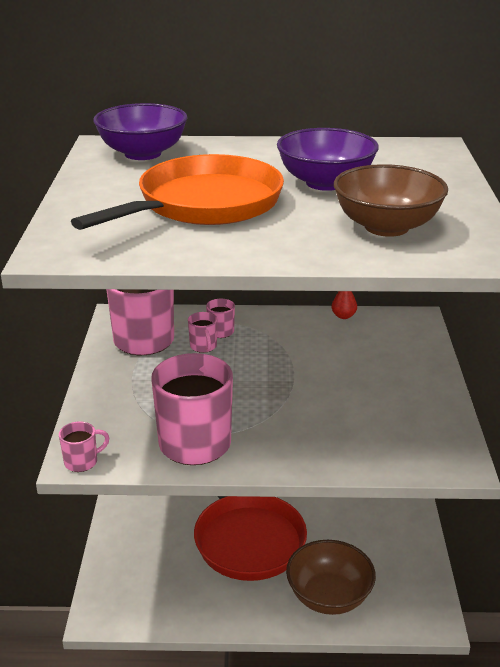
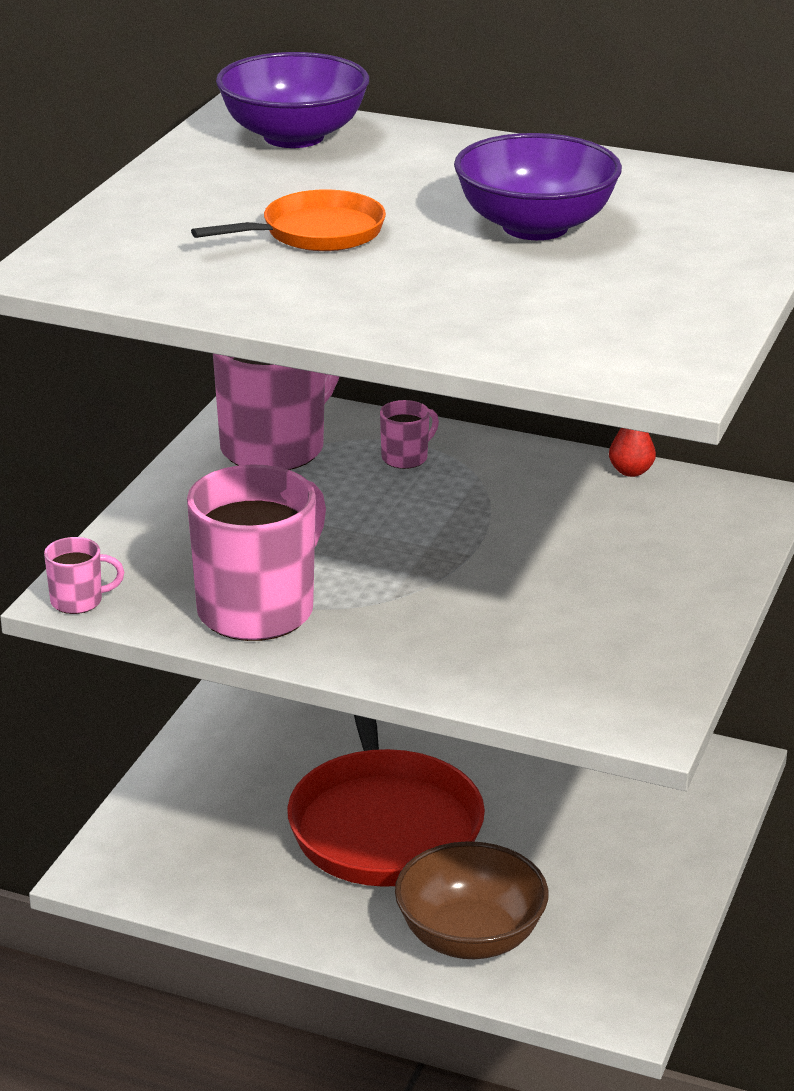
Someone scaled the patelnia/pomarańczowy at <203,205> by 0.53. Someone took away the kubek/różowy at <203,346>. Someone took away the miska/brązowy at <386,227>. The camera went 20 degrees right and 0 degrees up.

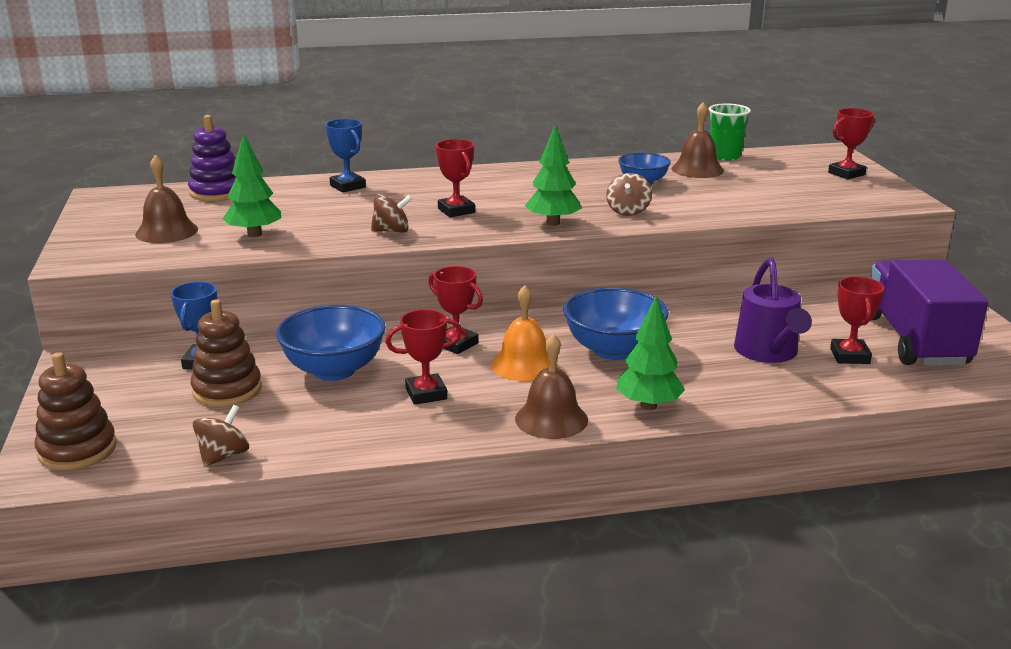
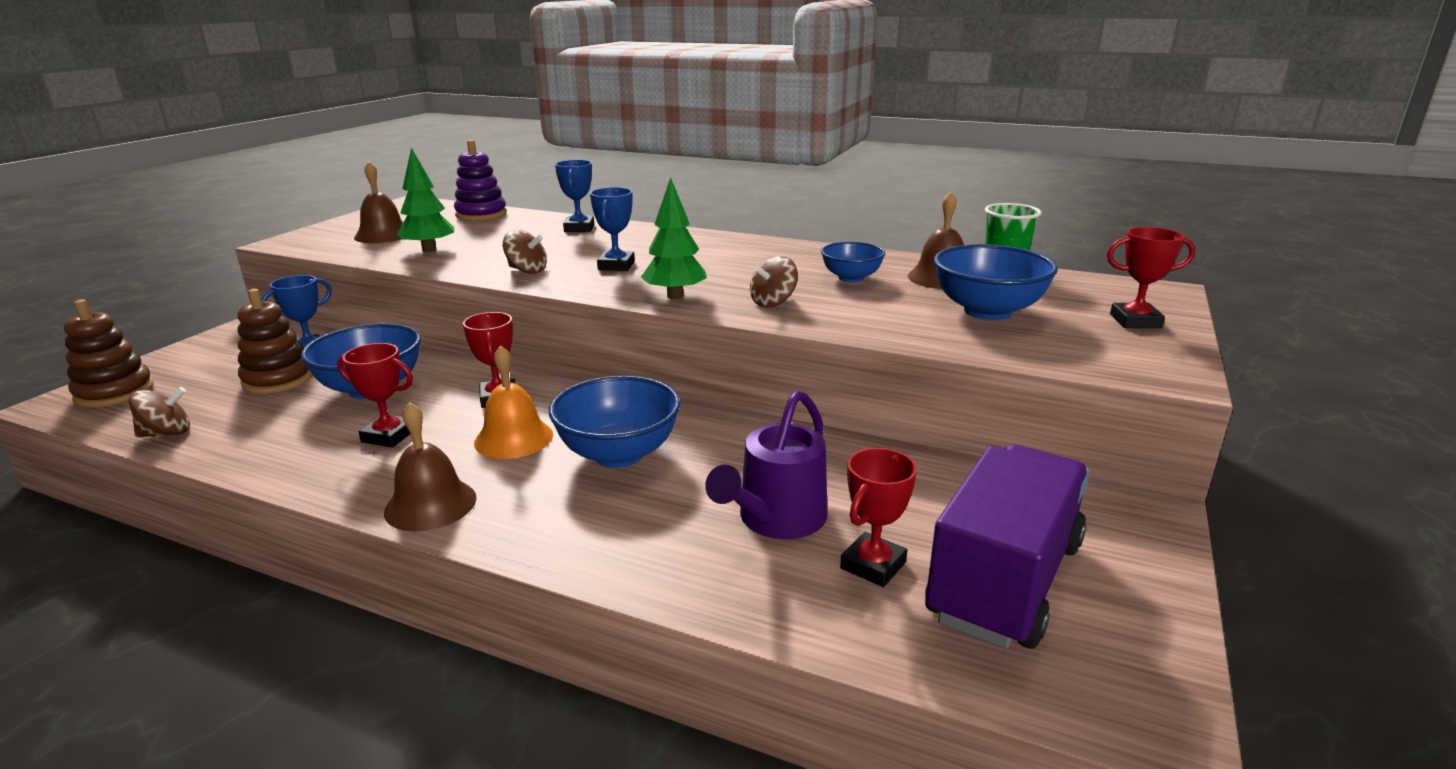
Someone repainted the puchar/czerwony at <456,211>, which became the puchar/niebieski at <616,266>. Someone put down the miska/niebieski at <987,311>. Someone took away the drzewko/zielony at <648,405>. The camera went 35 degrees right and 0 degrees up.

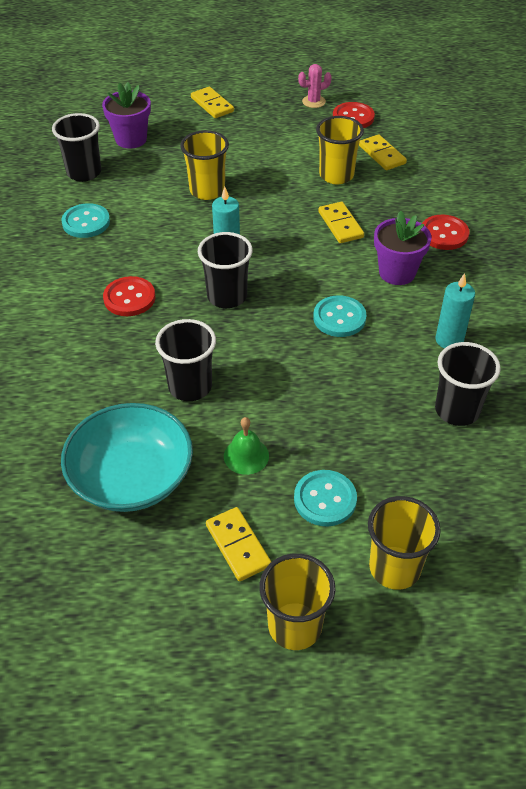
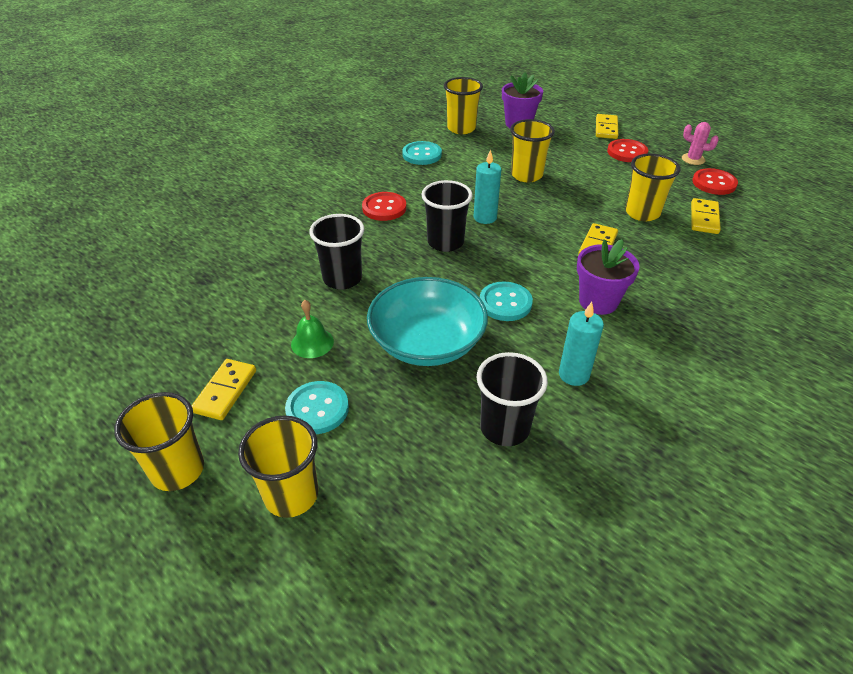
Someone carried the miska/turkusowy from <131,477> to <427,342>. Someone repainted the szklanka/czarny at <84,172>, which became the szklanka/żółty at <461,128>. Someone carried the guzik/czerwony from <444,234> to <627,152>. The camera went 45 degrees right and 5 degrees down.

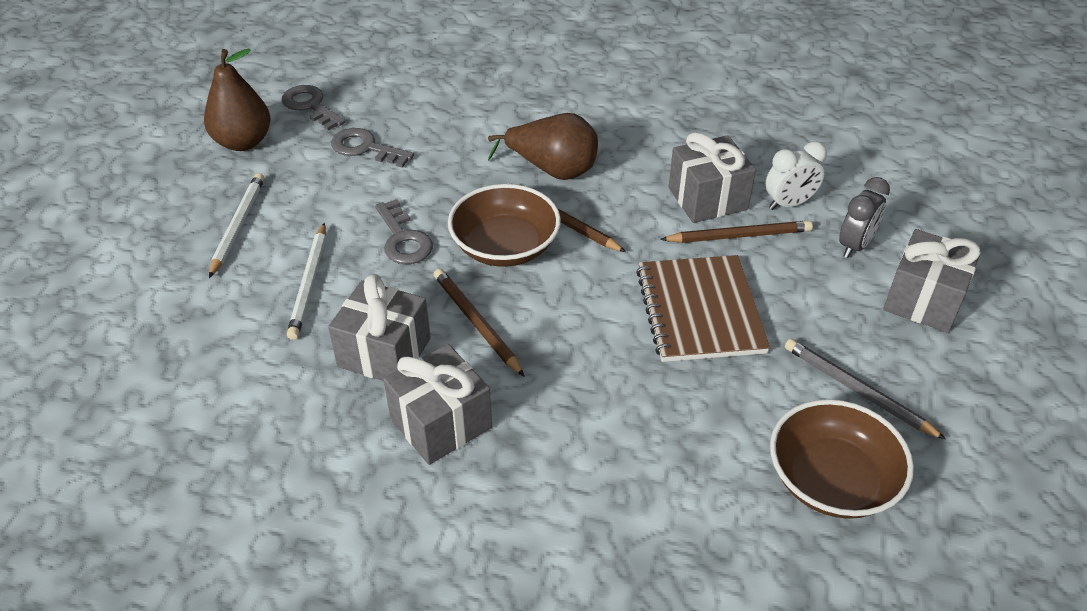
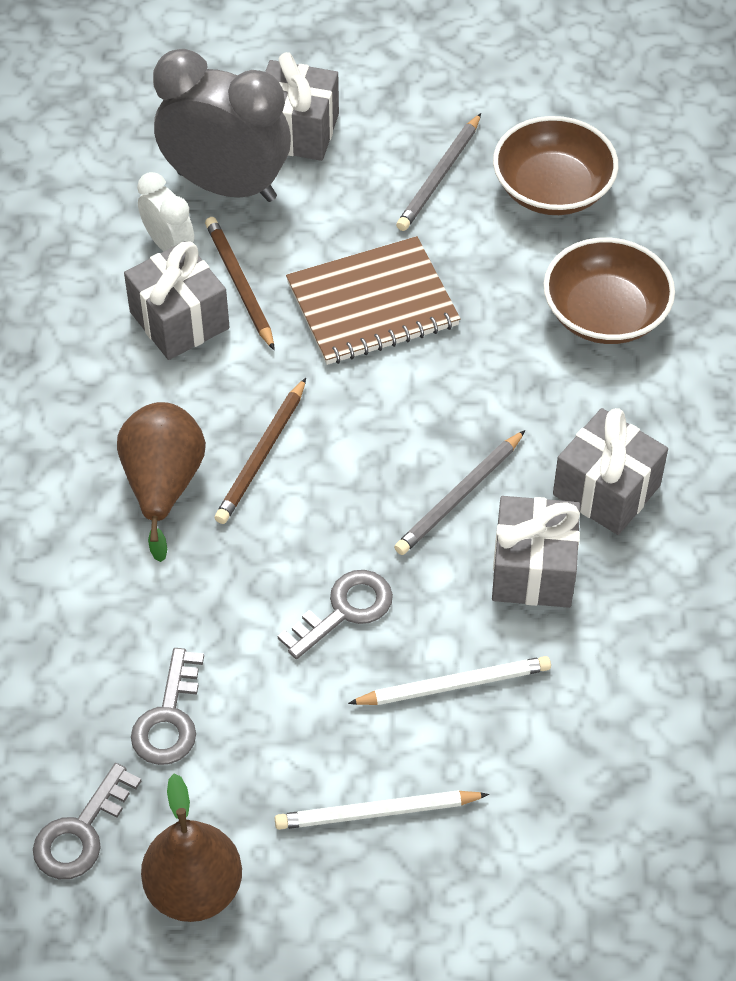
Someone scaled the budzik/szary at <855,245> by 1.98. Someone repainted the ołówek/brązowy at <476,323>, which became the ołówek/szary at <460,496>. Someone carried the miska/brązowy from <505,246> to <605,314>. The camera went 105 degrees left and 10 degrees up.

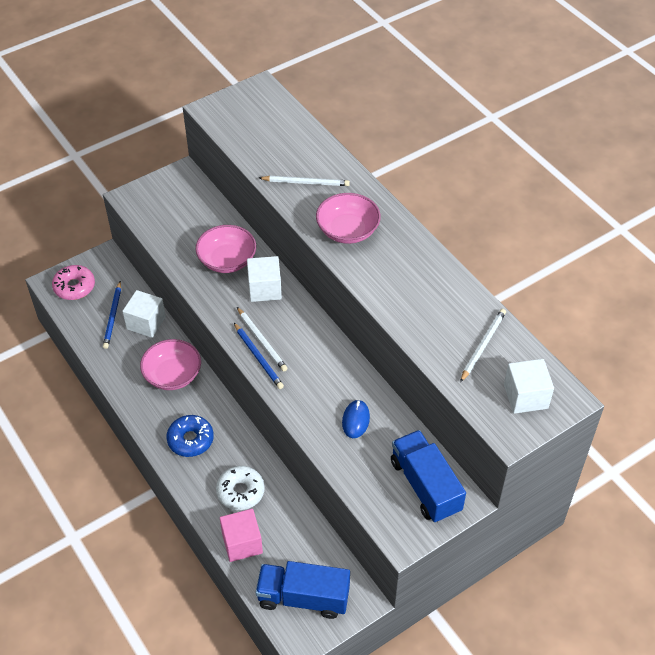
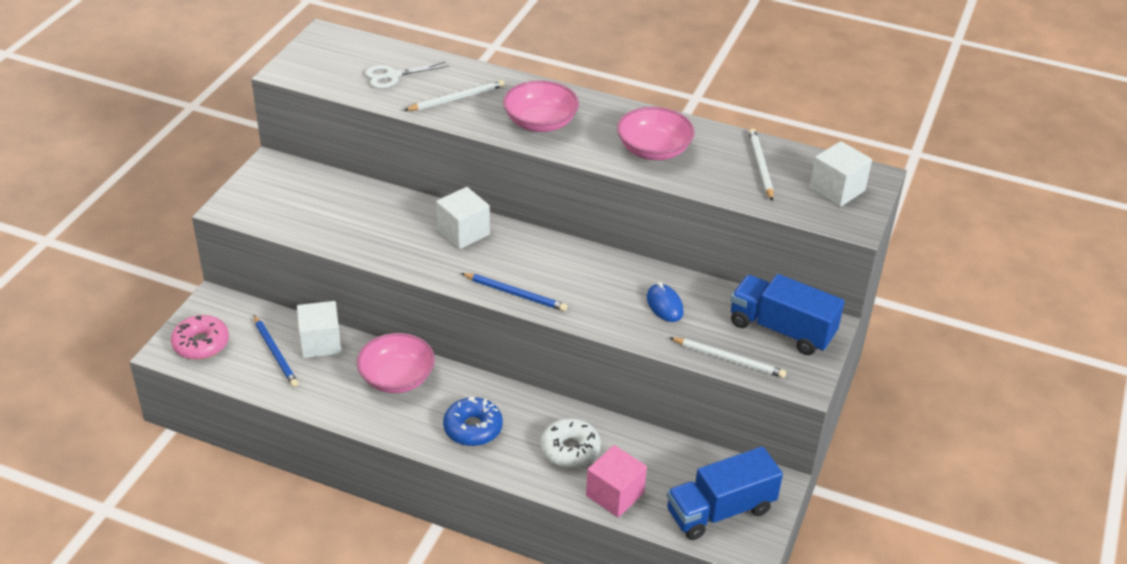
Someone put down the nożyczki/biały at <392,76>. Someone carried the miska/różowy from <227,260> to <653,150>. Someone carried the ołówek/biały from <262,341> to <729,359>. The camera went 35 degrees left and 10 degrees down.

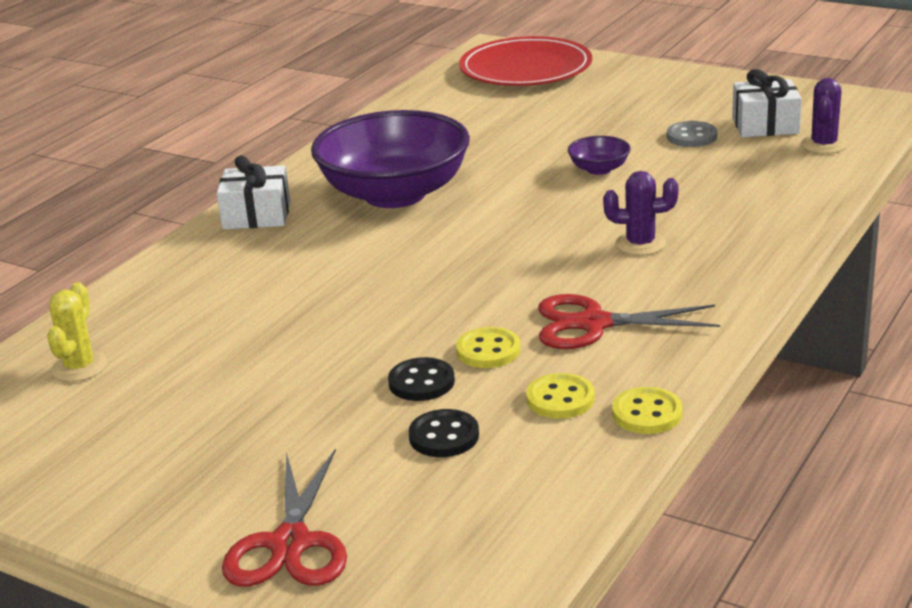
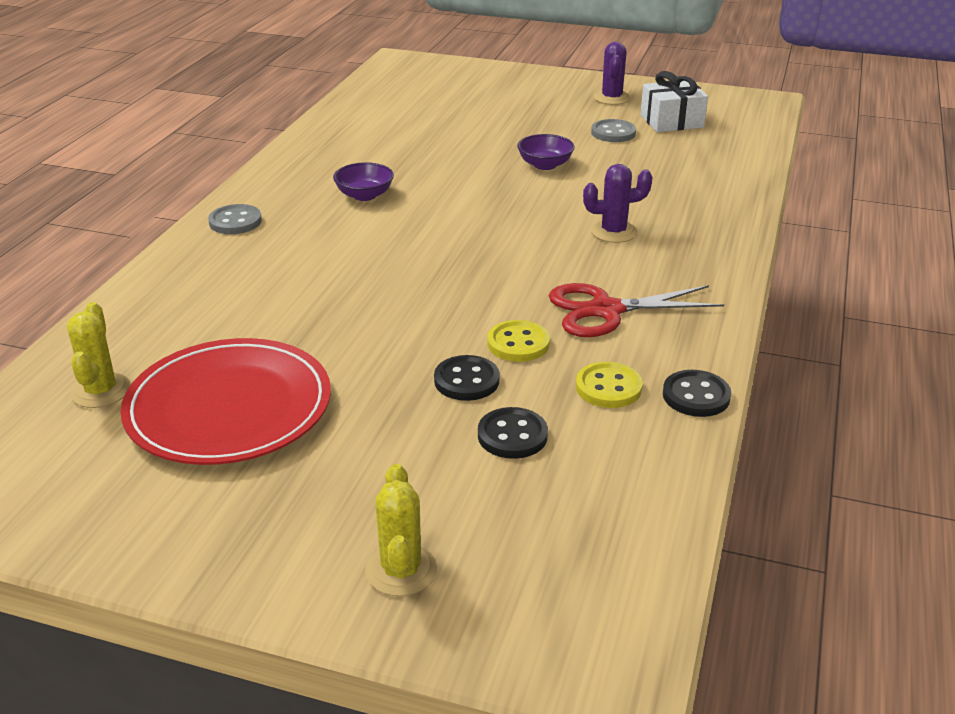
Someone carried the talerz/czerwony from <525,68> to <229,407>. Someone swapped the prezent/biały at <257,215> for the guzik/szary at <235,222>. Someone scaled the miska/fioletowy at <395,194> by 0.40. Someone swapped the nożyczki/czerwony at <290,543> for the kaktus/żółty at <401,570>. Someone carried the kaktus/fioletowy from <824,145> to <612,98>. Someone repainted the guzik/żółty at <647,413>, which became the guzik/czarny at <696,396>. The camera went 15 degrees left and 5 degrees up.

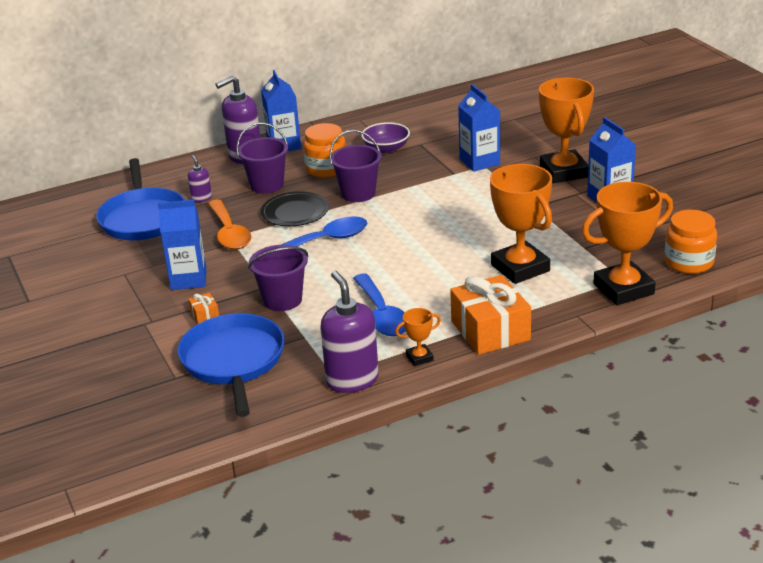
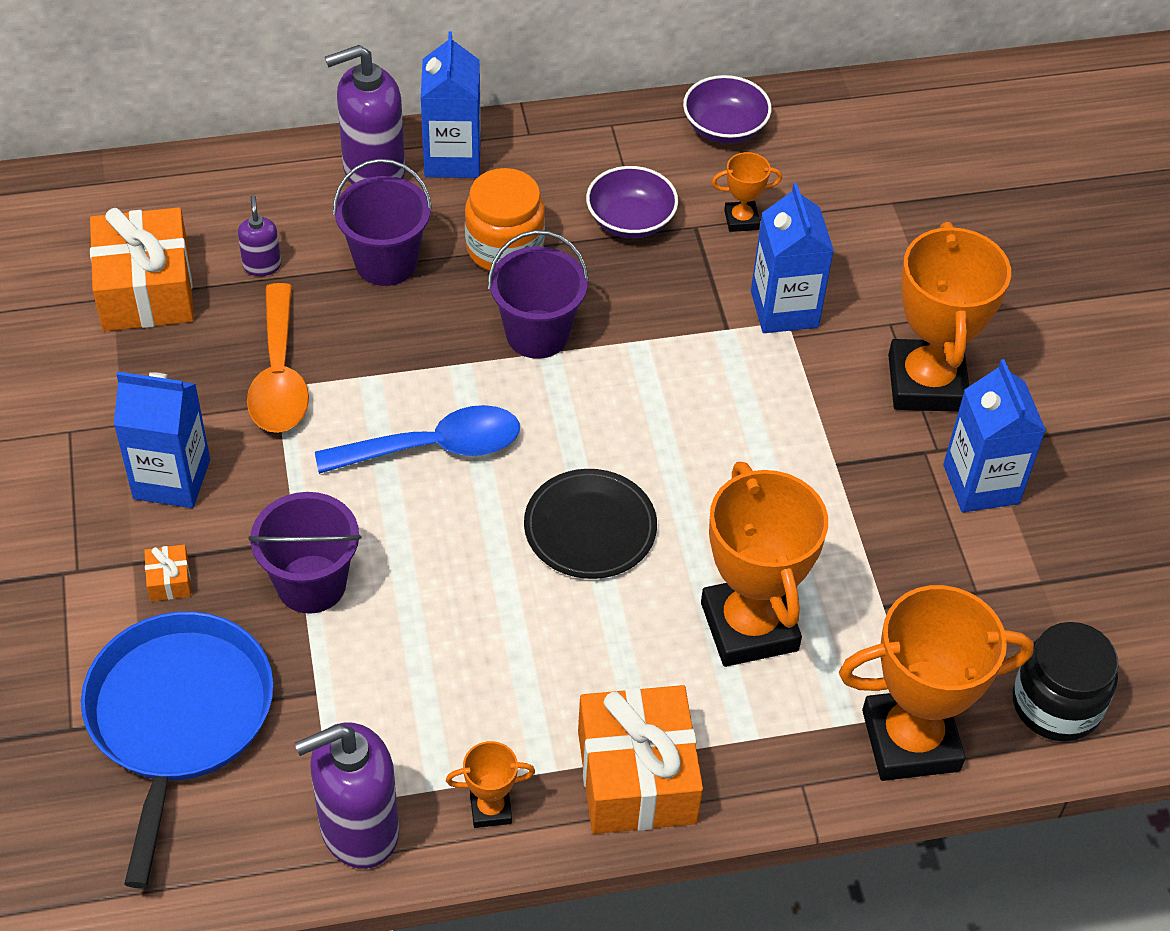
Someone swapped the patelnia/niebieski at <143,218> for the prezent/pomarańczowy at <146,290>. Someone rotated the dozownik mydła/fioletowy at <352,380> by 105 degrees counterclockwise. Someone carried the talerz/czarny from <295,212> to <590,528>. Someone put down the miska/fioletowy at <724,128>. Someone put down the puchar/pomarańczowy at <741,220>. Someone repainted the słoik/pomarańczowy at <689,262>, which became the słoik/czarny at <1056,704>. Someone took away the łyżka/niebieski at <382,315>. The camera went 10 degrees right and 20 degrees up.

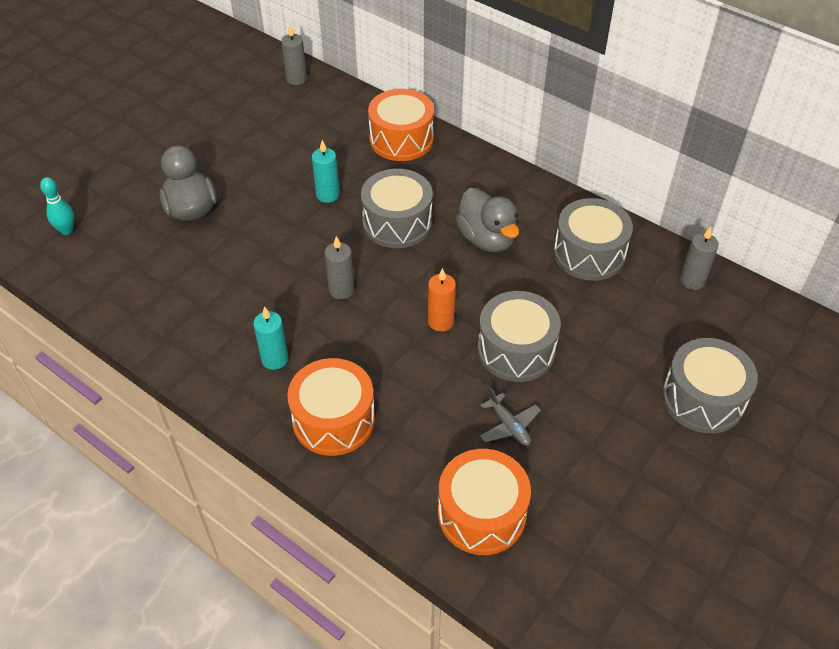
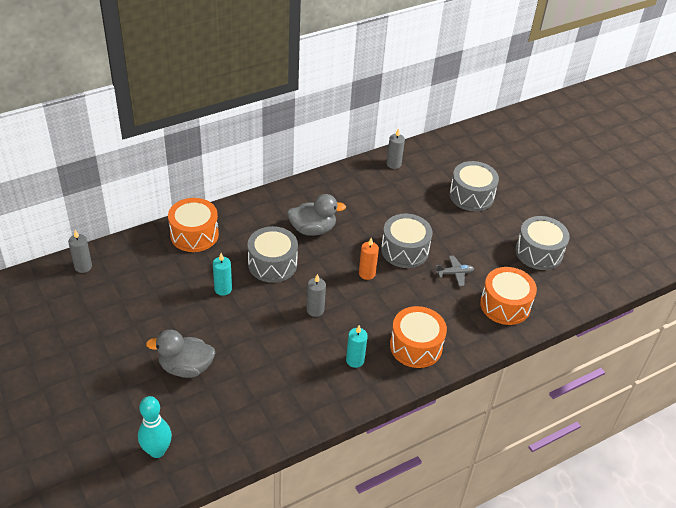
Someone scaled the kręgiel/turkusowy at <66,230> by 1.53. Someone carried the bęben/szary from <589,253> to <539,252>. The camera went 70 degrees left and 5 degrees down.

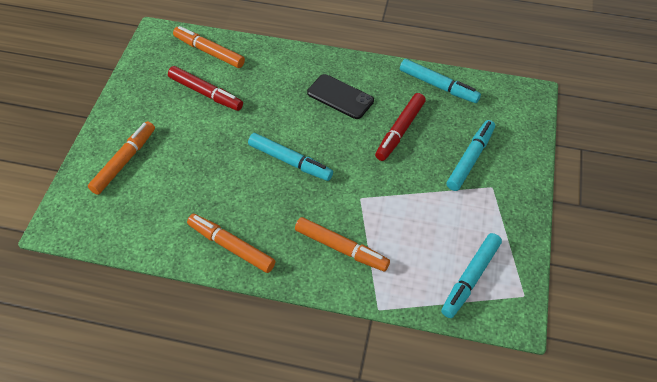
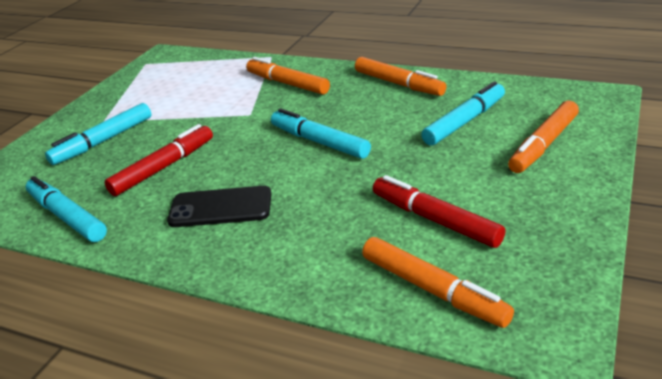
Someone rotated the telefon/czarny at <340,97> by 45 degrees counterclockwise. Someone carried the flamaster/turkusowy from <471,278> to <464,122>. The camera went 165 degrees left and 20 degrees down.

